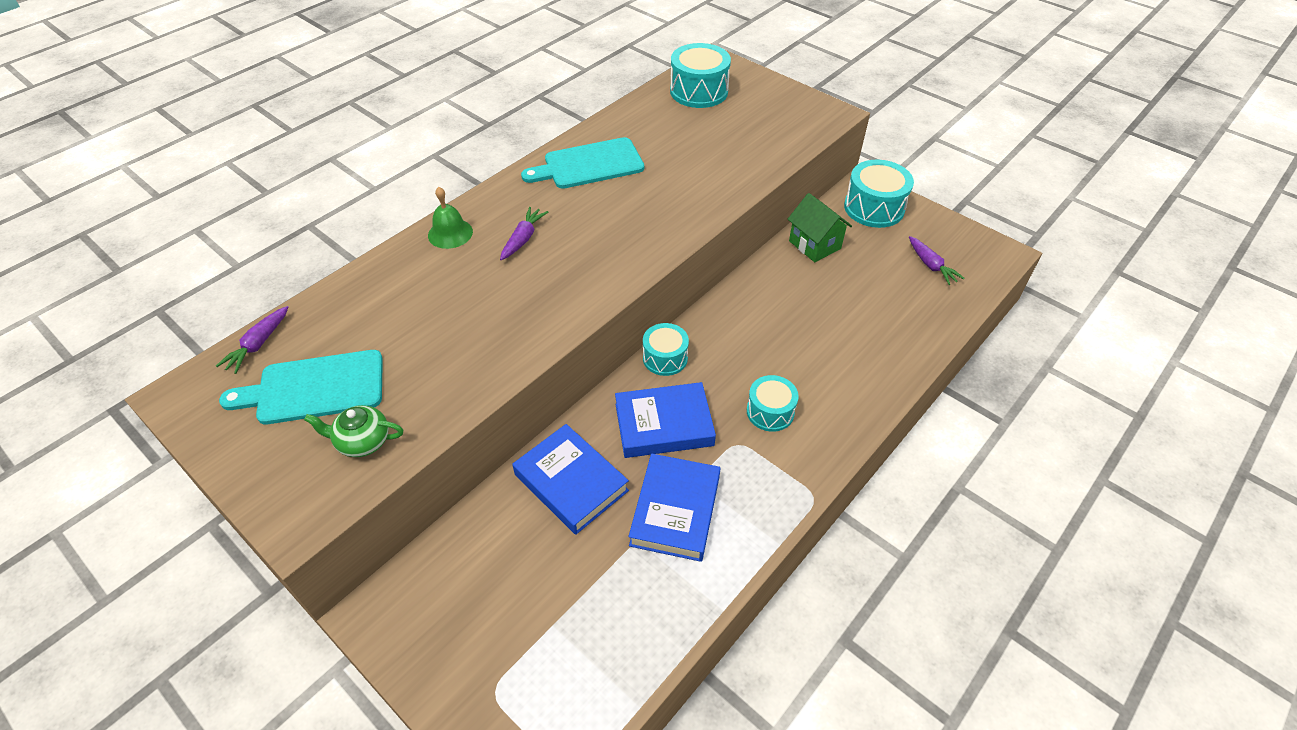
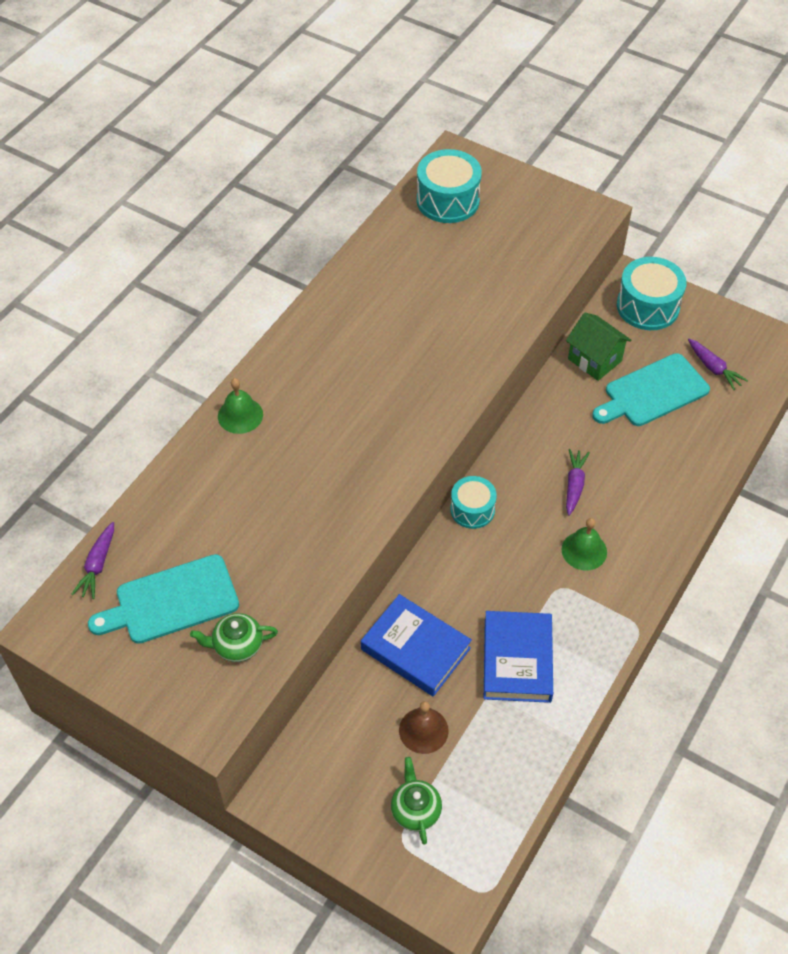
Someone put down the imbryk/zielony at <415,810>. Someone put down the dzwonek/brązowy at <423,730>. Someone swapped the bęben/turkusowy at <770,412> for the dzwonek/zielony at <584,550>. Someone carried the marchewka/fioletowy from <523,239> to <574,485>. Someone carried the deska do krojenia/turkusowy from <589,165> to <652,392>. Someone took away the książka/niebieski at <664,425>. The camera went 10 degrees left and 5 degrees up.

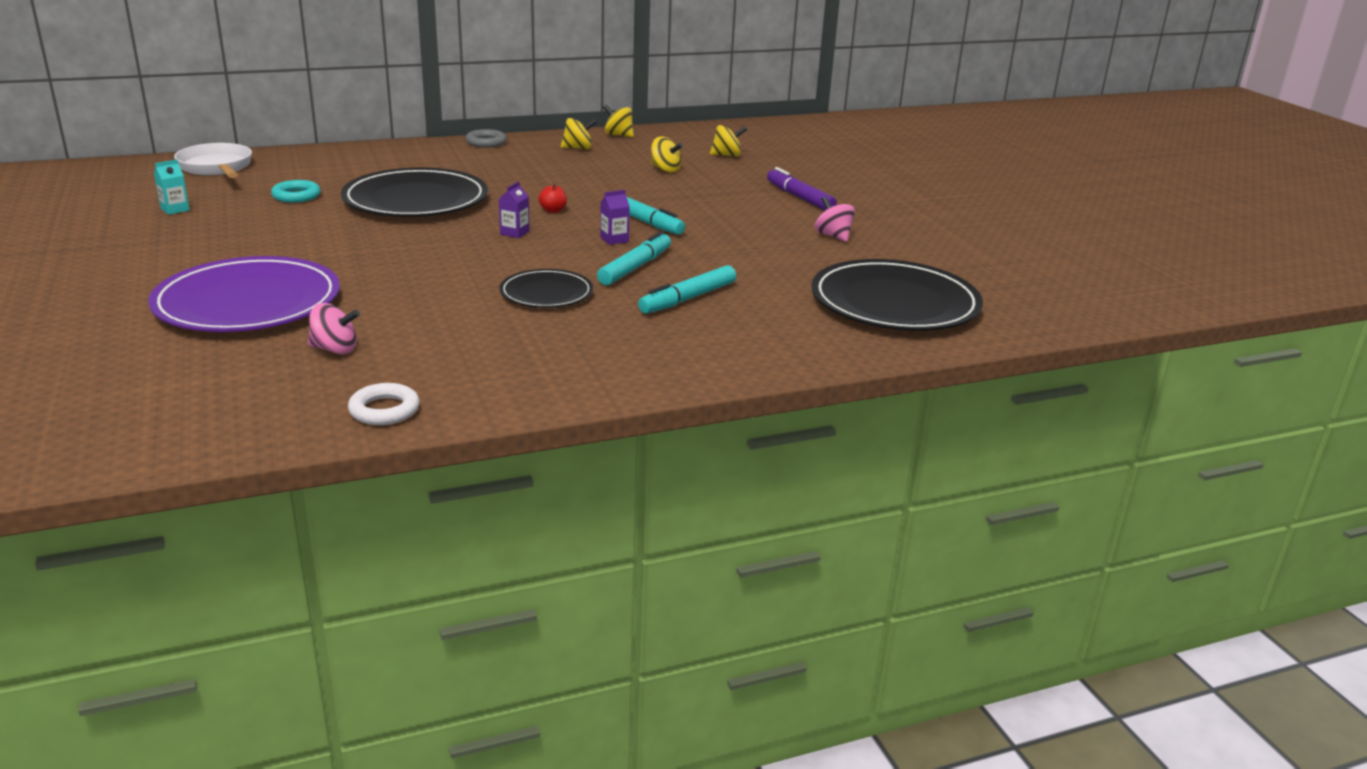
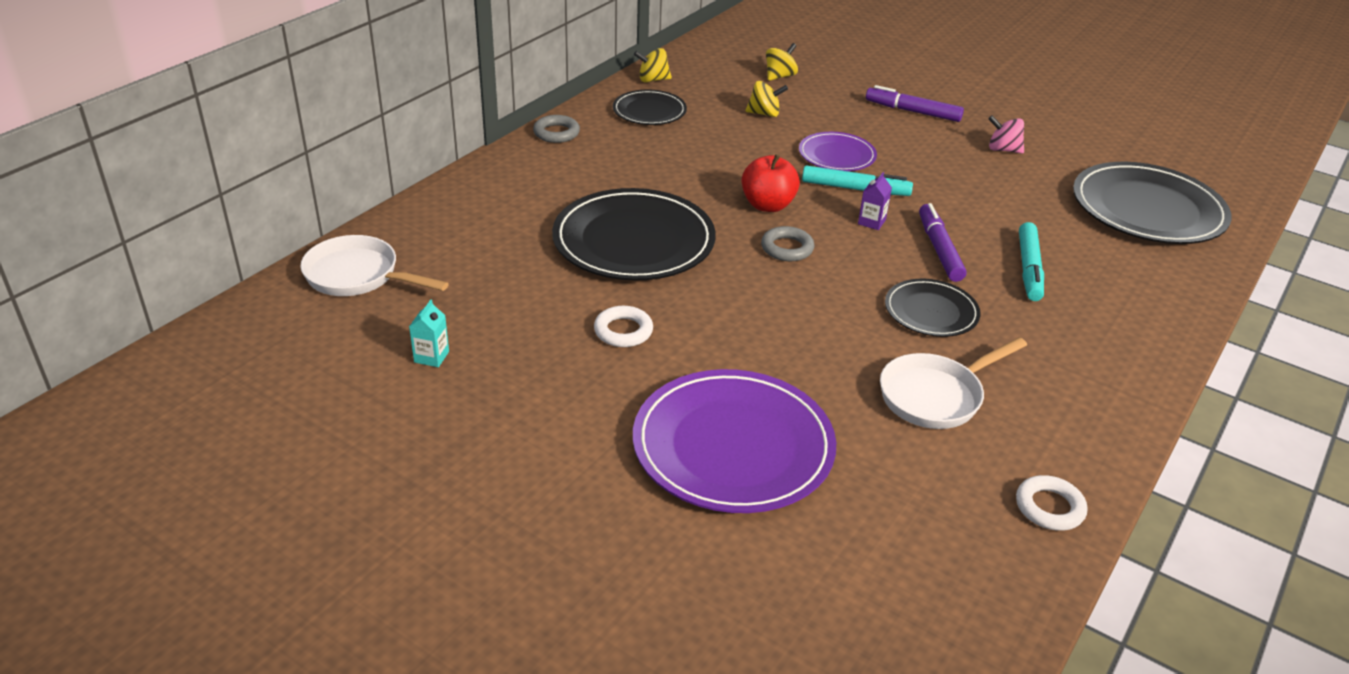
Someone put down the pierścień/biały at <623,331>. Someone swapped the bączek/żółty at <578,148> for the talerz/czarny at <649,111>. Someone scaled the jabłko/czerwony at <553,210> by 1.91. Someone swapped the karton mleka/fioletowy at <514,233> for the pierścień/szary at <787,248>. Someone put down the talerz/fioletowy at <837,155>. Someone put down the patelnia/biały at <936,396>. Someone repainted the flamaster/turkusowy at <635,267>, which became the flamaster/fioletowy at <939,249>. Someone took away the pierścień/turkusowy at <296,196>. Someone took away the bączek/różowy at <335,349>. The camera went 35 degrees left and 10 degrees up.

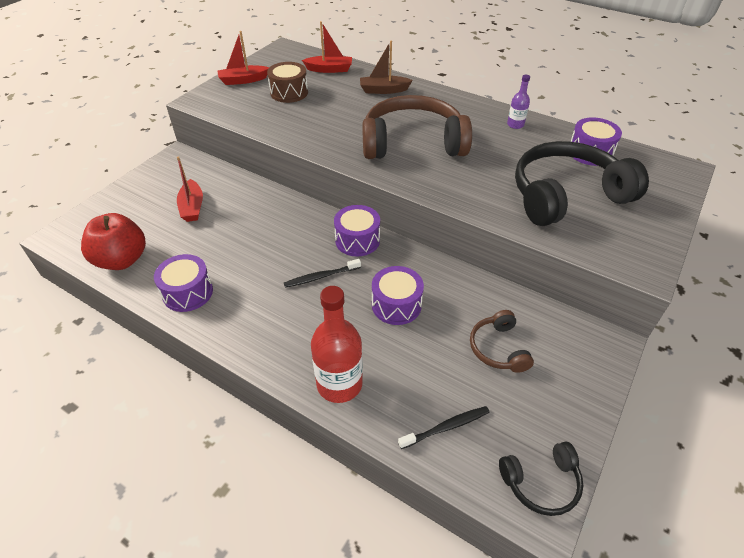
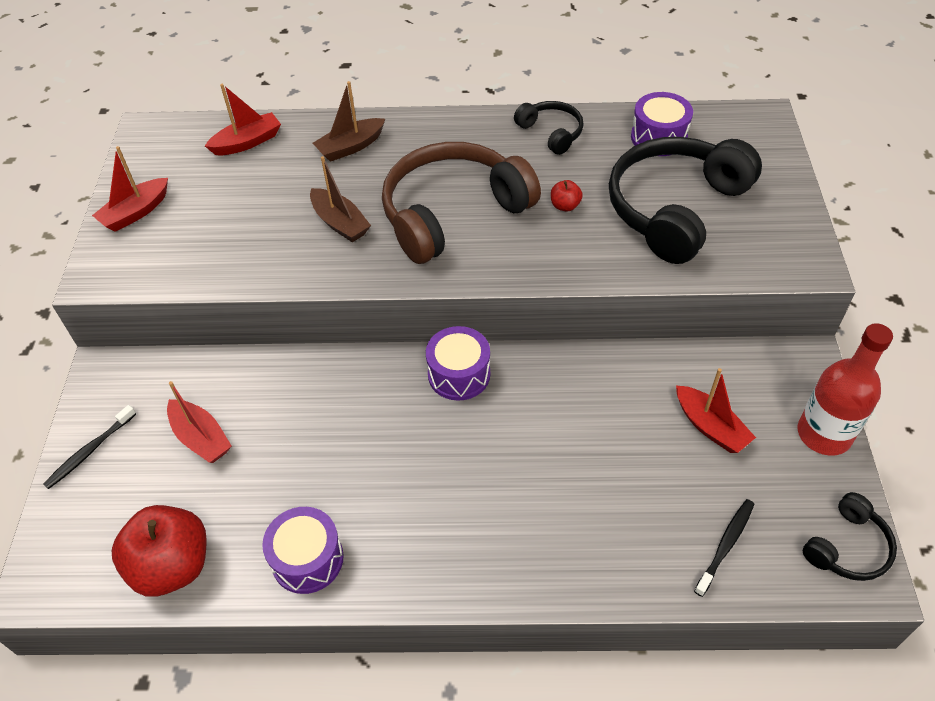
Someone carried the szczoteczka do zębów/czarny from <321,277> to <89,451>. Someone put down the łódka/brązowy at <340,223>. Someone swapped the butelka/fioletowy at <515,125> for the słuchawki/czarny at <551,133>. Someone put down the jabłko/czerwony at <565,206>. Someone swapped the słuchawki/brązowy at <498,348> for the łódka/czerwony at <710,427>. Someone carried the butelka/czerwony from <339,384> to <824,434>. Someone took away the bęben/brązowy at <289,92>. Someone took away the bęben/fioletowy at <396,305>. The camera went 30 degrees left and 5 degrees up.

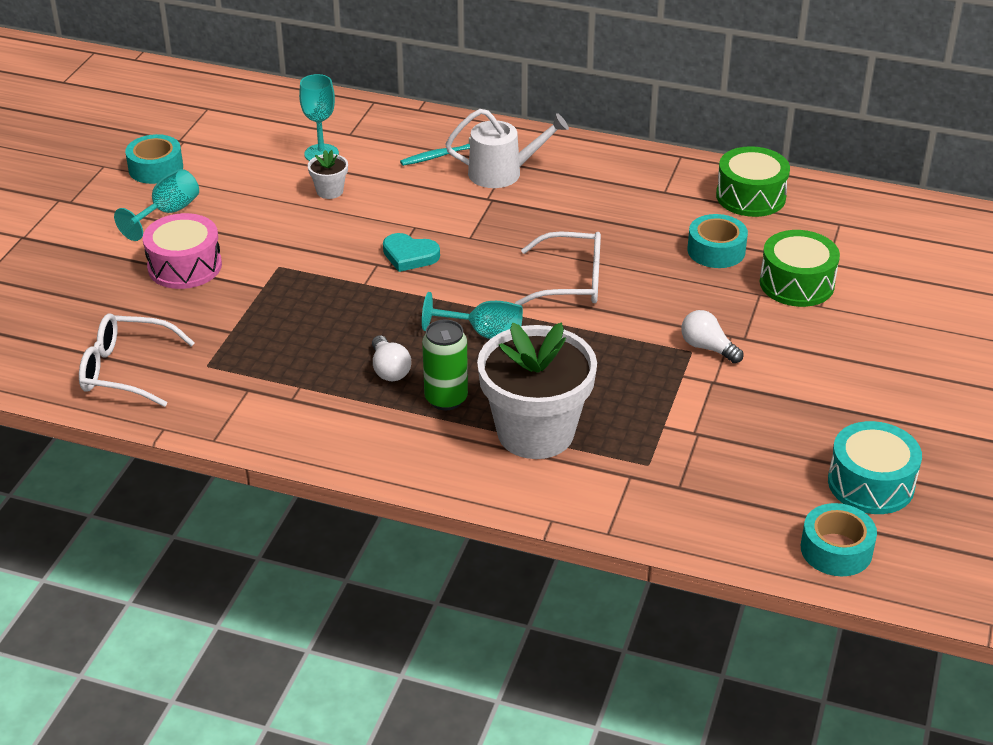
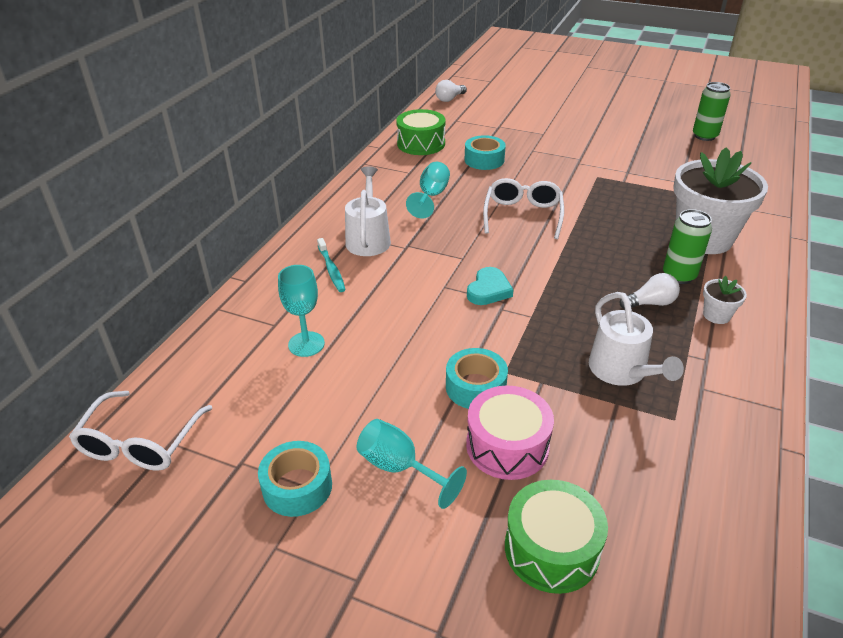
Someone carried the okulary/biały from <125,370> to <140,443>. Someone carried the kielich/turkusowy from <484,334> to <431,196>. Someone carried the żarówka/biały from <707,348> to <449,99>. Someone carried the taśma klejąca/turkusowy from <836,550> to <475,387>. Someone carried the bęben/zielony from <796,283> to <551,549>. Someone put down the konewka/biały at <621,371>. Someone swapped the bęben/turkusowy at <871,483> for the puszka/zielony at <704,136>. Someone carried the doniczka/biały from <330,191> to <716,315>. The camera went 85 degrees left and 0 degrees up.

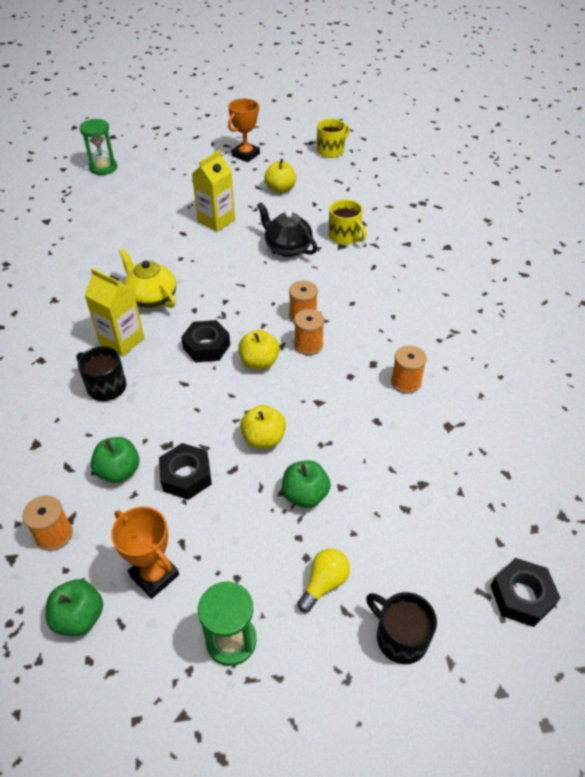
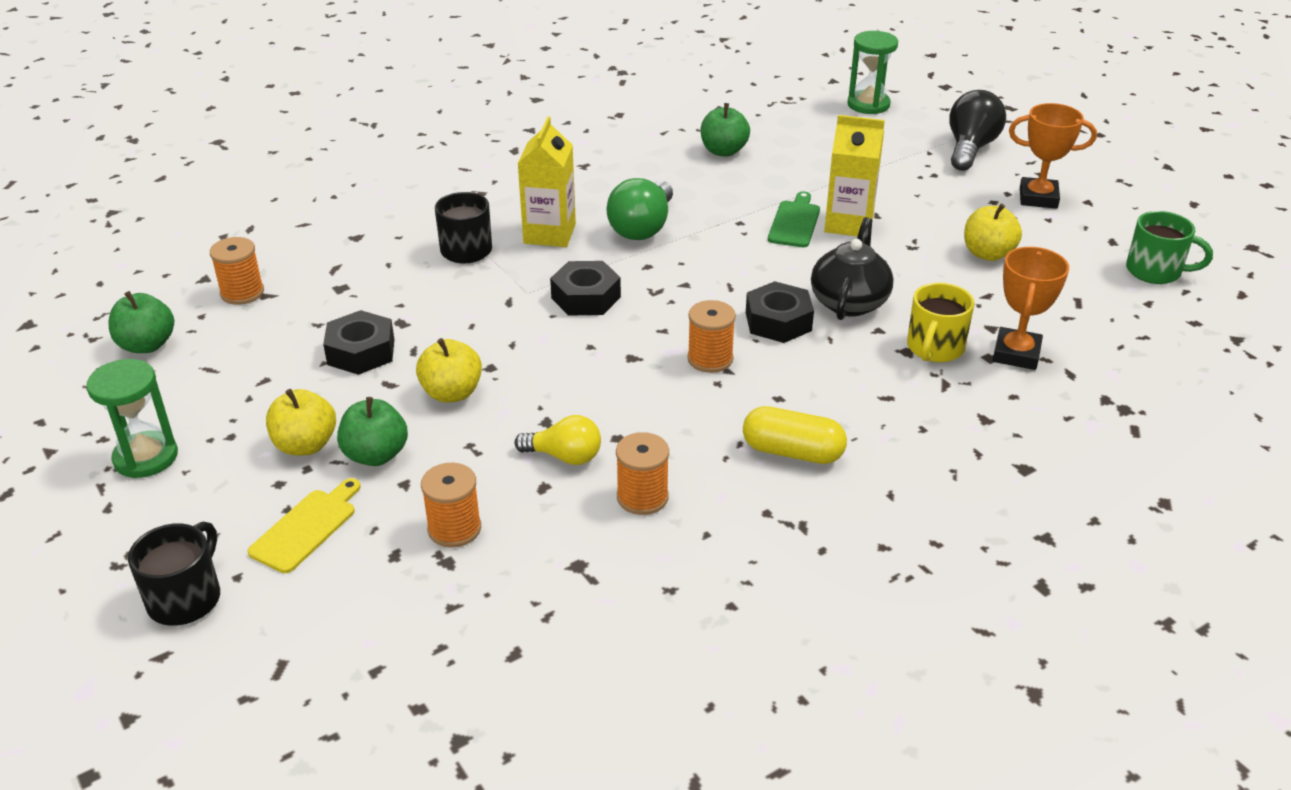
Someone put down the deska do krojenia/żółty at <306,527>. Someone carried the jabłko/żółty from <259,362> to <305,445>. Someone carried the szpulka/pomarańczowy from <308,345> to <454,529>. Someone carried the żarówka/żółty from <324,583> to <564,456>. Someone swapped the imbryk/żółty at <151,298> for the żarówka/zielony at <642,228>. Someone carried the jabłko/zielony from <119,471> to <723,151>. Someone put down the kapsułka/żółty at <792,452>. Someone carried the nakrętka/czarny from <521,596> to <778,321>. Someone put down the deska do krojenia/zielony at <794,222>. Someone put down the żarówka/czarny at <970,148>. Someone carried the puchar/pomarańczowy from <154,575> to <1016,354>. Someone repainted the kubek/żółty at <331,151>, which became the kubek/zielony at <1155,271>. The camera went 65 degrees right and 10 degrees down.

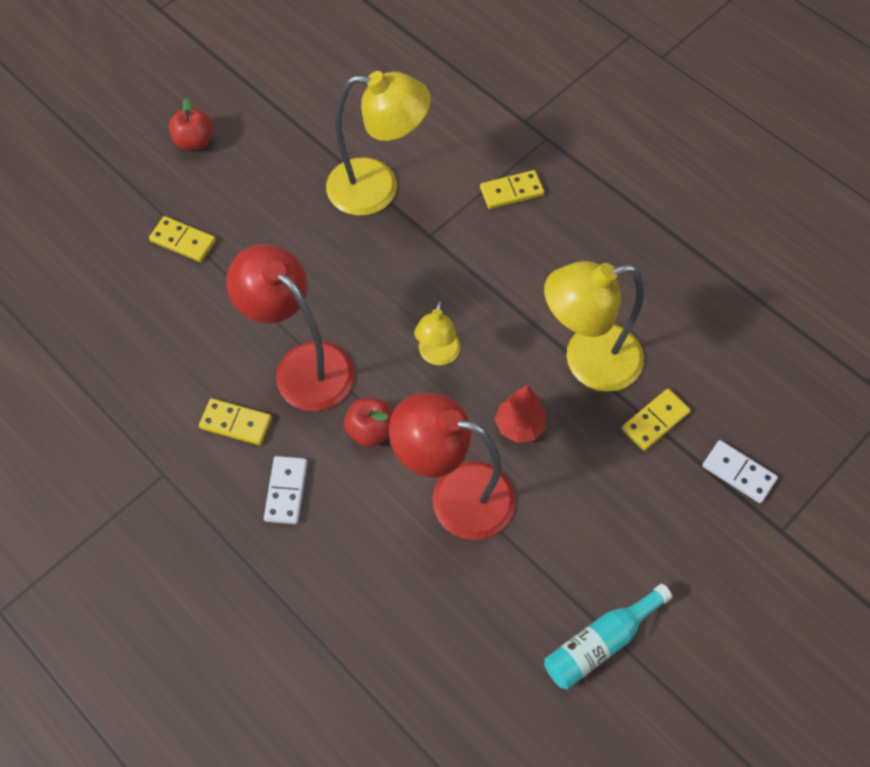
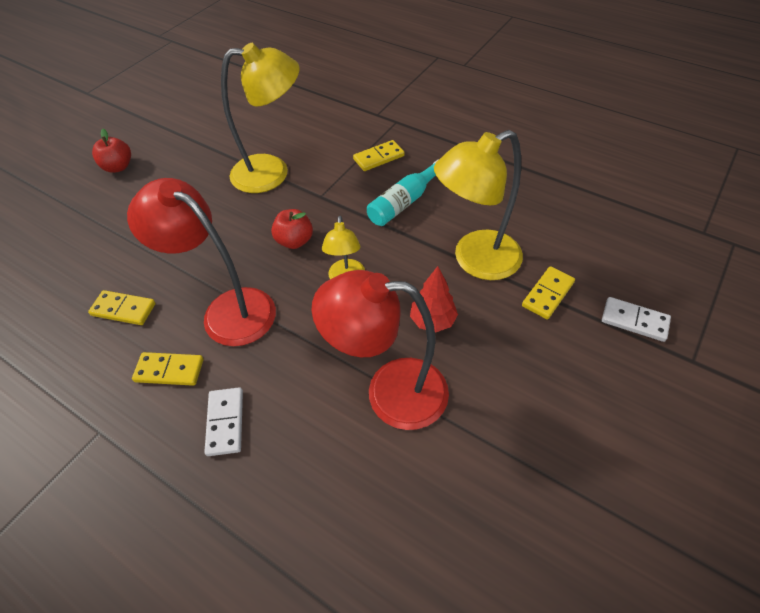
Someone carried the kostka domina/żółty from <183,241> to <123,309>. Someone carried the jabłko/czerwony from <370,430> to <294,241>. Someone carried the butelka/turkusowy from <600,642> to <404,202>. The camera went 10 degrees left and 10 degrees down.

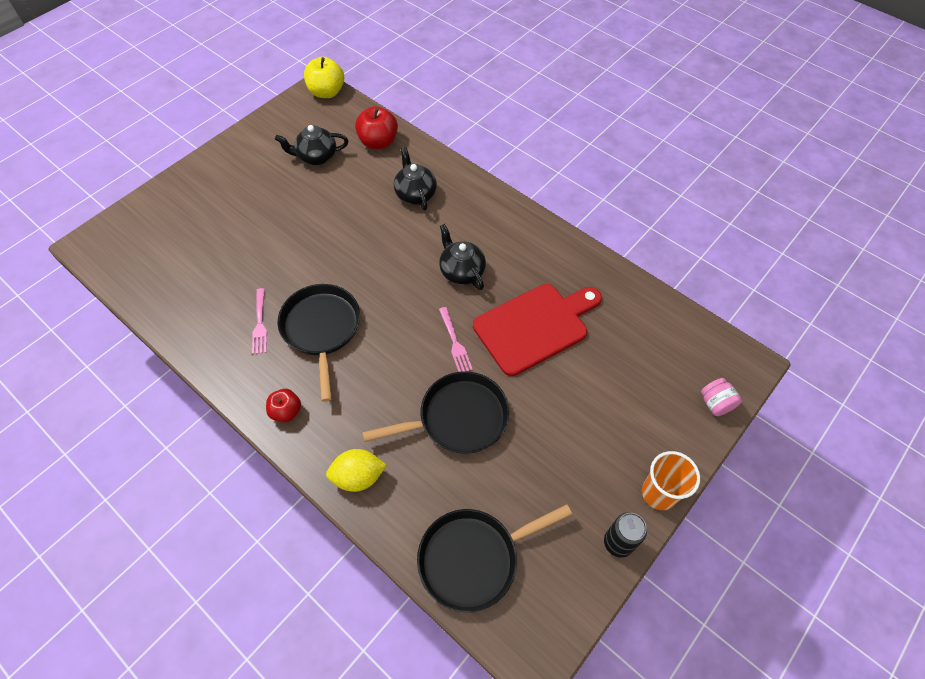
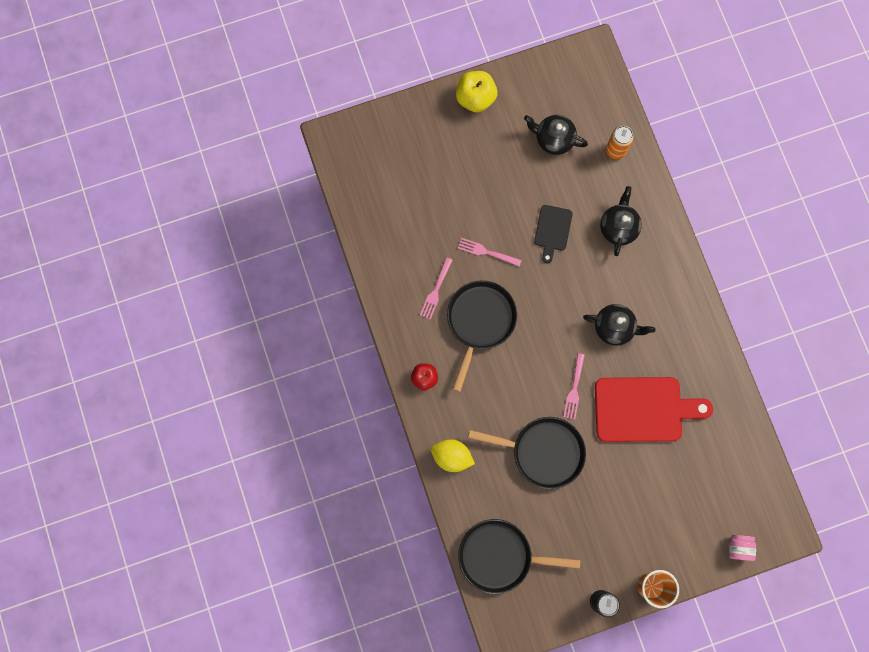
Someone carried the jabłko/żółty from <327,92> to <475,98>. Someone put down the widelec/różowy at <487,252>. Someone put down the deska do krojenia/czarny at <552,230>. Someone rotated the imbryk/czarny at <461,271> by 105 degrees clockwise. Someone swapped the jabłko/czerwony at <378,142> for the puszka/pomarańczowy at <615,150>. The camera went 30 degrees right and 20 degrees up.

